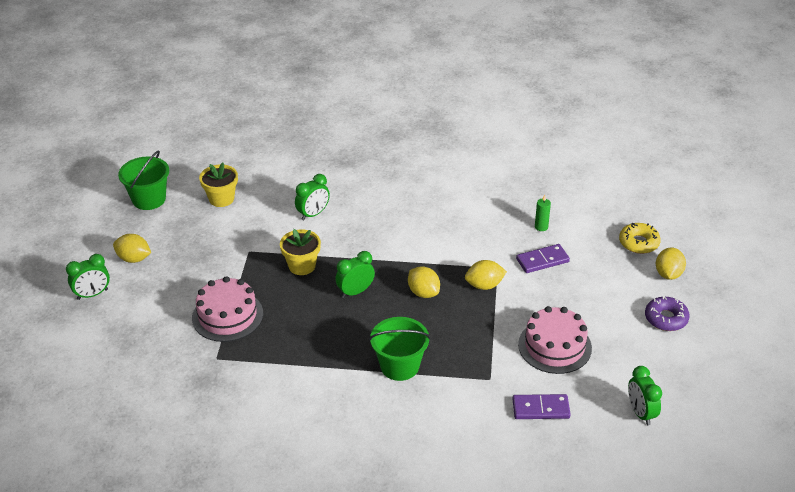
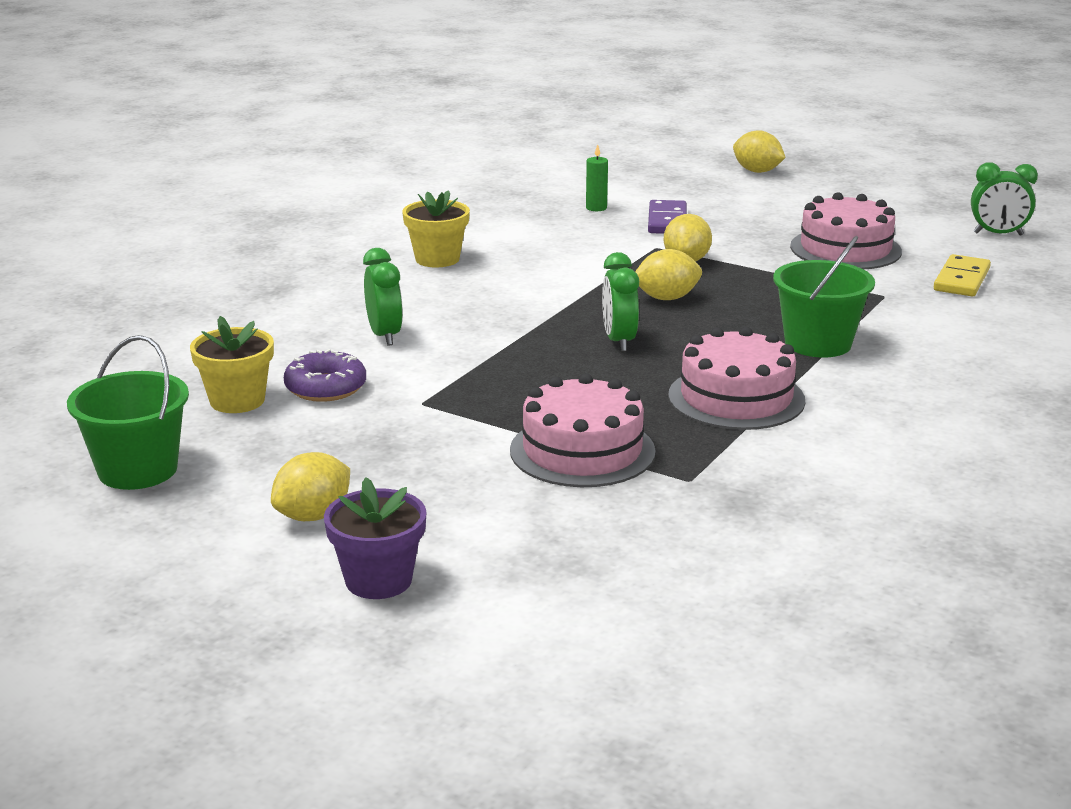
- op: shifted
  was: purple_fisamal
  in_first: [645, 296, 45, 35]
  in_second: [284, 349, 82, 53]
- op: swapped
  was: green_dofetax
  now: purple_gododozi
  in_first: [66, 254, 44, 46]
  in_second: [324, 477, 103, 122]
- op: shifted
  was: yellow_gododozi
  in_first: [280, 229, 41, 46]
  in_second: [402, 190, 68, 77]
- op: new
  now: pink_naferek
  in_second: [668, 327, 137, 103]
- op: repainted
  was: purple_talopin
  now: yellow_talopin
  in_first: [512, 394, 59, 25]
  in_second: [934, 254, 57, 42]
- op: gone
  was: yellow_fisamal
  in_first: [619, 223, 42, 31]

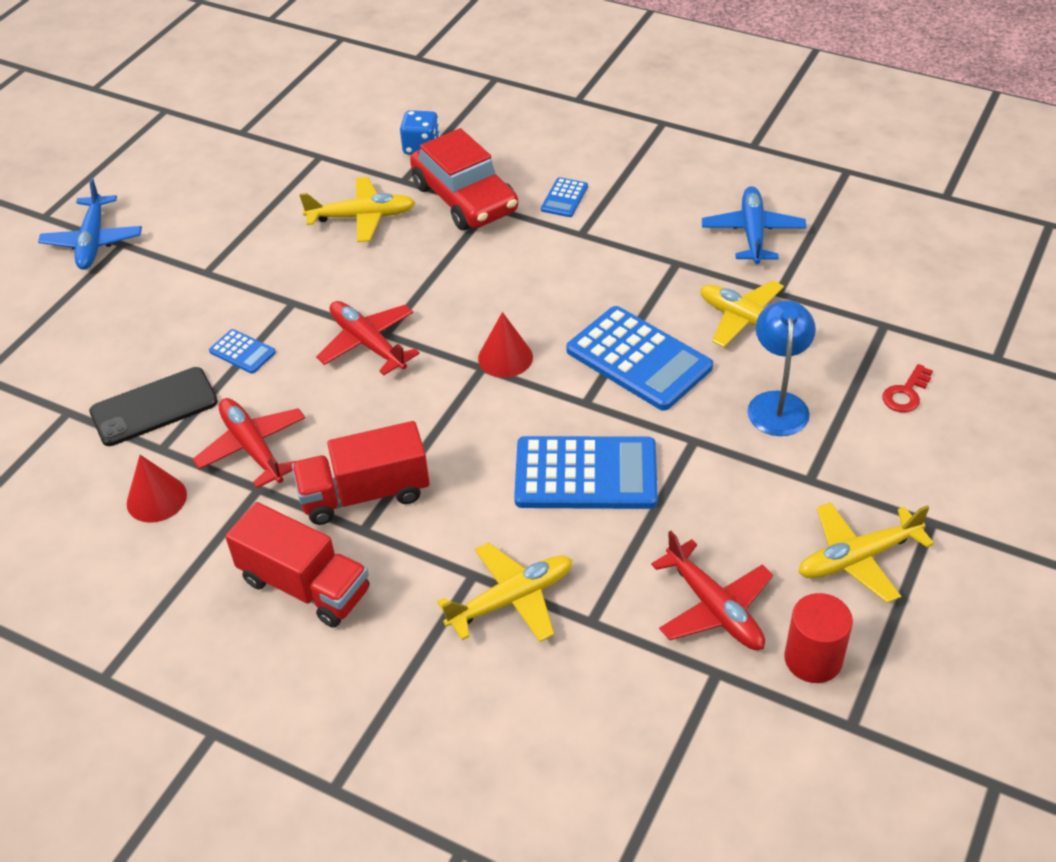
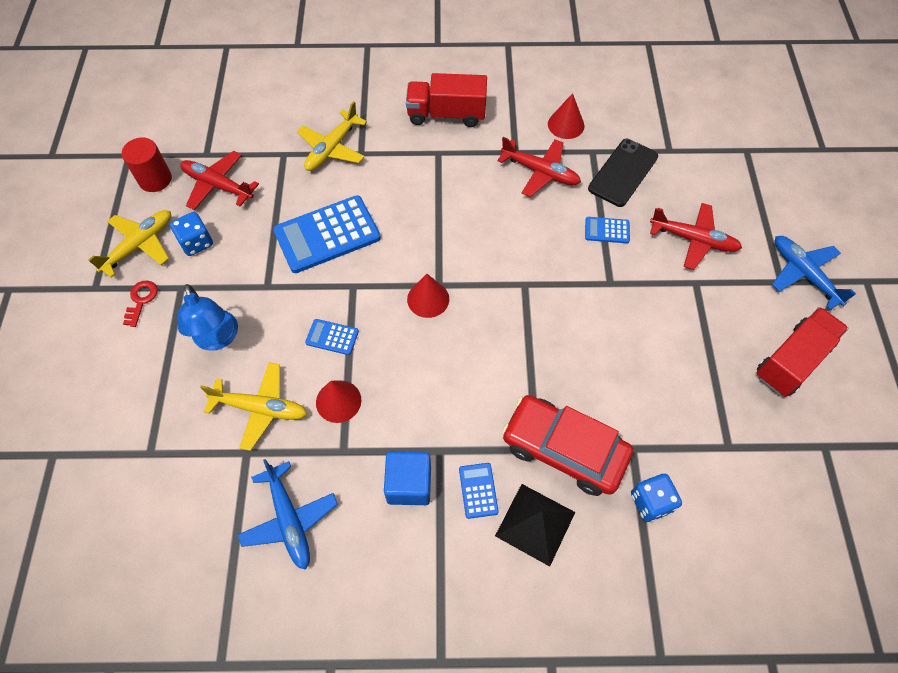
- op: shifted
  was: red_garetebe
  in_first: [882, 364, 51, 48]
  in_second: [123, 281, 35, 46]
- op: new
  now: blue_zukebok
  in_second: [170, 212, 43, 44]
- op: scaled
  was: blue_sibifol
  in_first: [566, 306, 147, 105]
  in_second: [305, 319, 54, 36]
  ratio: 0.46
- op: new
  now: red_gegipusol
  in_second: [316, 380, 45, 43]
- op: new
  now: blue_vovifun
  in_second: [384, 452, 47, 53]
- op: new
  now: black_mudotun
  in_second: [495, 484, 80, 82]
- op: shifted
  was: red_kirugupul
  in_first: [316, 301, 104, 74]
  in_second: [650, 203, 92, 67]
- op: shifted
  was: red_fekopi
  in_first: [292, 421, 138, 104]
  in_second: [756, 307, 92, 90]
- op: gone
  was: yellow_kirugupul
  in_first: [299, 177, 117, 65]

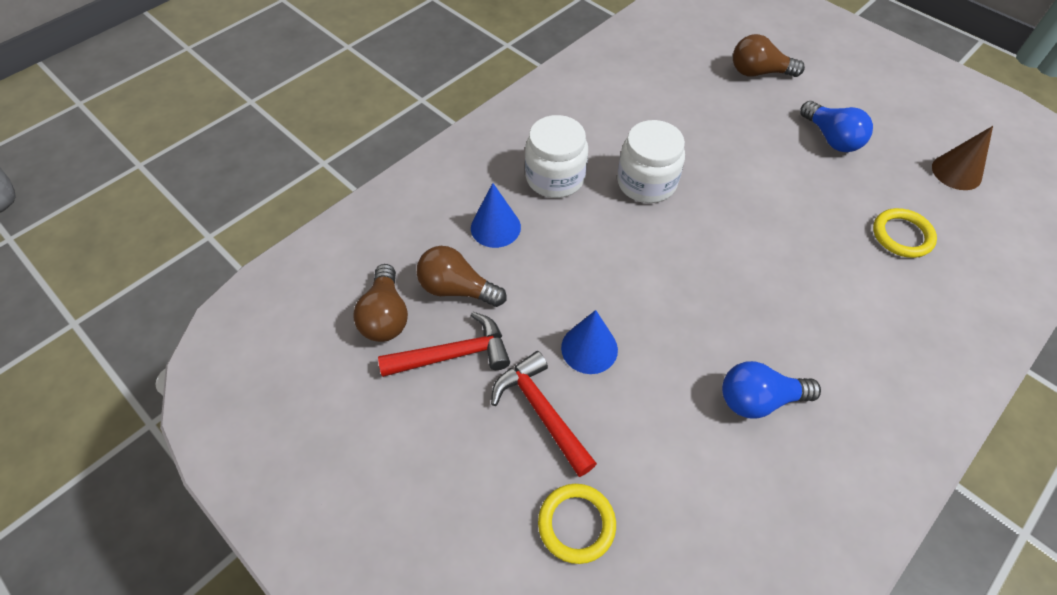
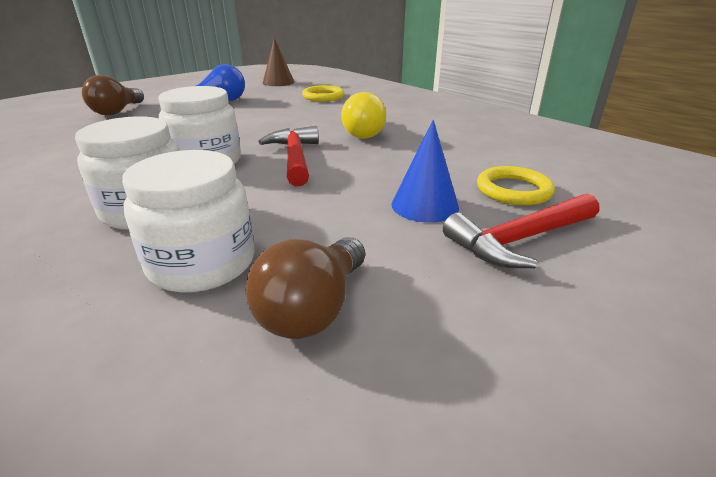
- op: swapped
  was: blue_gegipusol
  now: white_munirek
  in_first: [471, 183, 50, 65]
  in_second: [122, 150, 133, 143]
- op: shifted
  was: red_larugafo
  in_first: [378, 312, 132, 65]
  in_second: [258, 126, 61, 60]
- op: new
  now: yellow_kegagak
  in_second: [341, 92, 45, 47]
- op: shifted
  was: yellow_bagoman
  in_first: [538, 484, 78, 80]
  in_second: [477, 166, 78, 39]
- op: gone
  was: brown_kegagak
  in_first: [353, 264, 55, 78]
- op: gone
  was: blue_kegagak
  in_first: [722, 361, 99, 58]

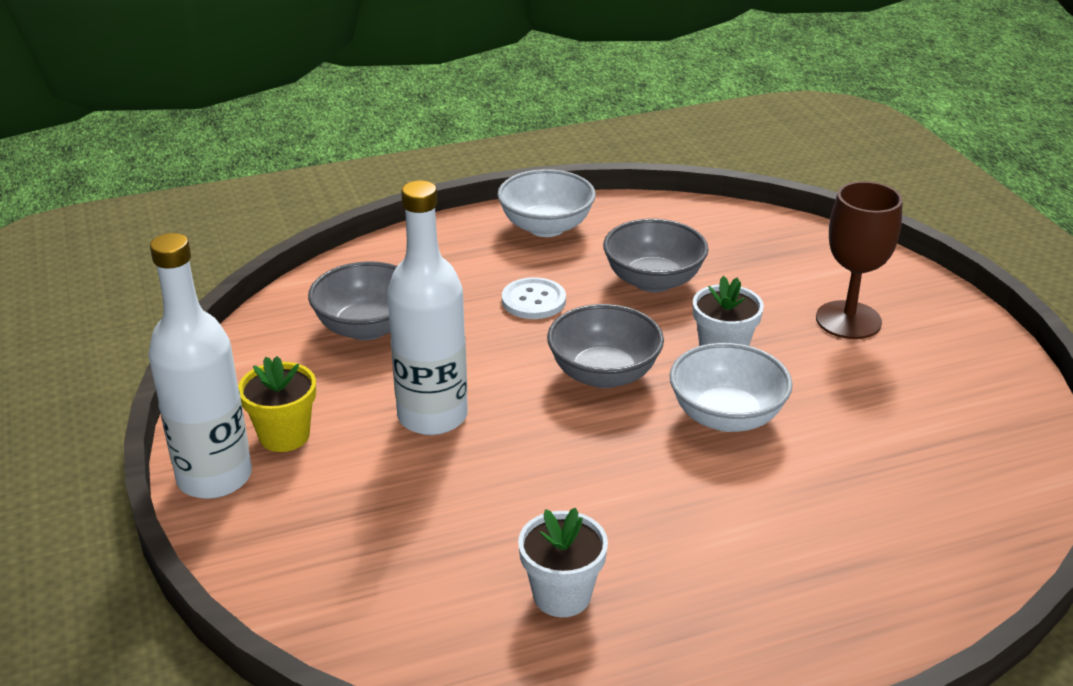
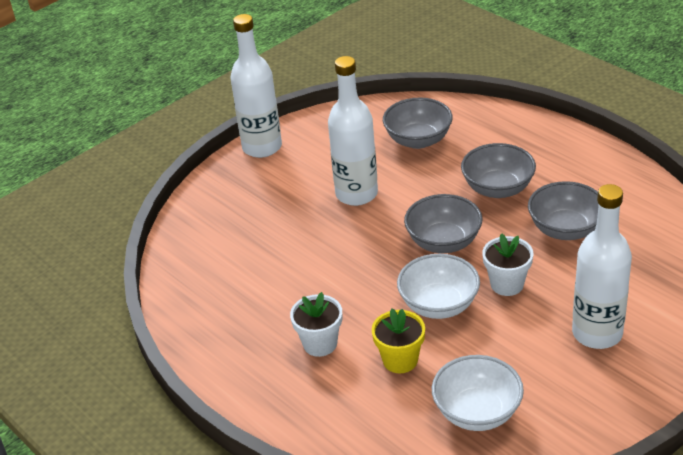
- op: shifted
  was: white_gododozi
  in_first: [518, 508, 90, 109]
  in_second: [290, 292, 52, 65]
- op: shifted
  was: yellow_gododozi
  in_first: [238, 356, 78, 96]
  in_second: [372, 308, 53, 65]
- op: shifted
  was: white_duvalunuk
  in_first: [497, 169, 99, 68]
  in_second: [432, 355, 92, 76]
- op: swapped
  was: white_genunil
  now: grey_duvalunuk
  in_first: [502, 277, 64, 42]
  in_second: [461, 143, 75, 55]
- op: swapped
  was: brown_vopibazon
  now: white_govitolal
  in_first: [816, 181, 87, 158]
  in_second: [572, 184, 60, 165]

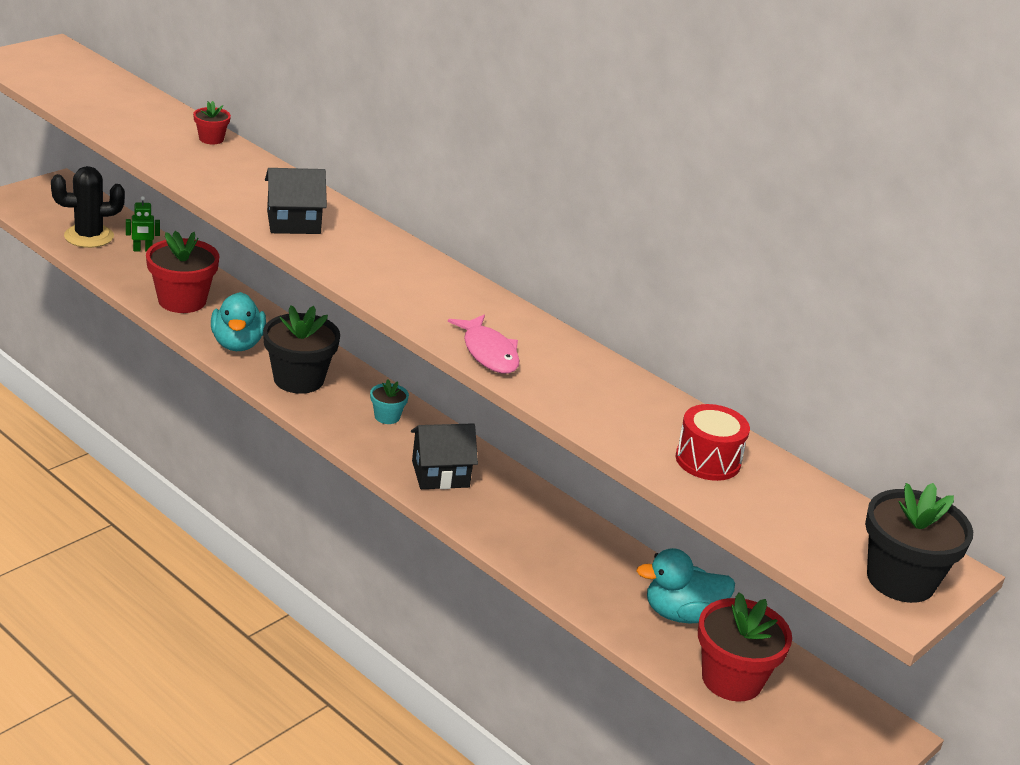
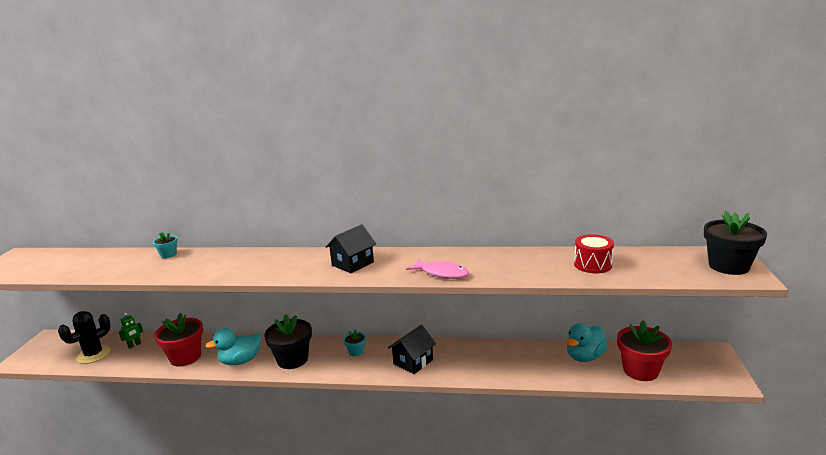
- op: repainted
  was: red_gododozi
  now: turquoise_gododozi
  in_first: [193, 101, 38, 43]
  in_second: [153, 232, 24, 26]
- op: rotated
  was: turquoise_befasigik
  in_first: [211, 292, 55, 59]
  in_second: [205, 328, 56, 37]
  clockwise: 105
- op: shifted
  was: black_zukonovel
  in_first: [265, 168, 62, 66]
  in_second: [326, 224, 50, 49]

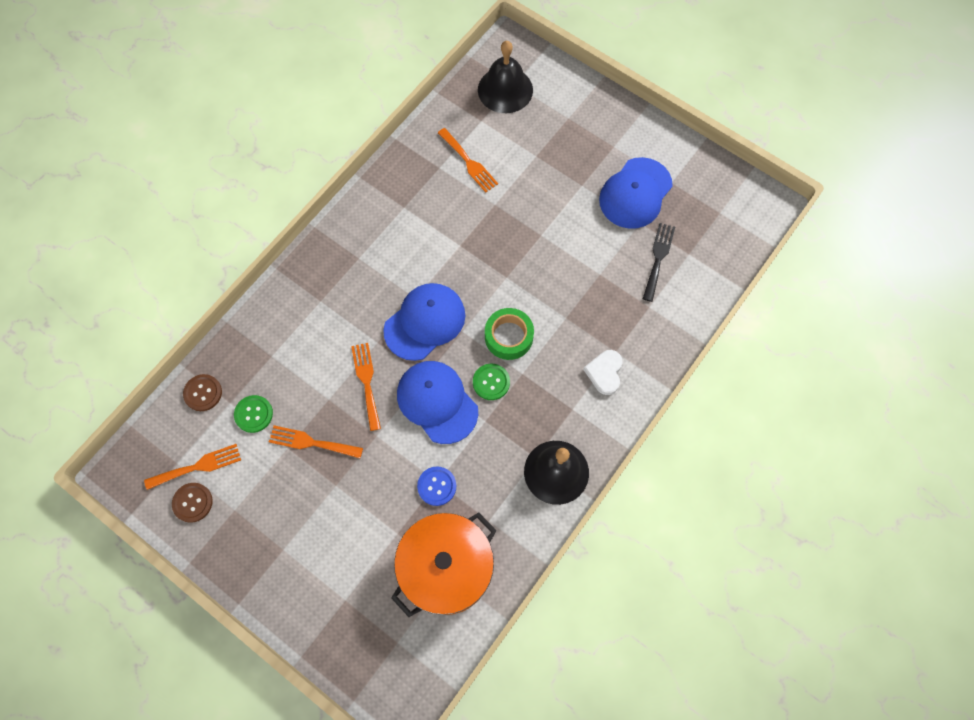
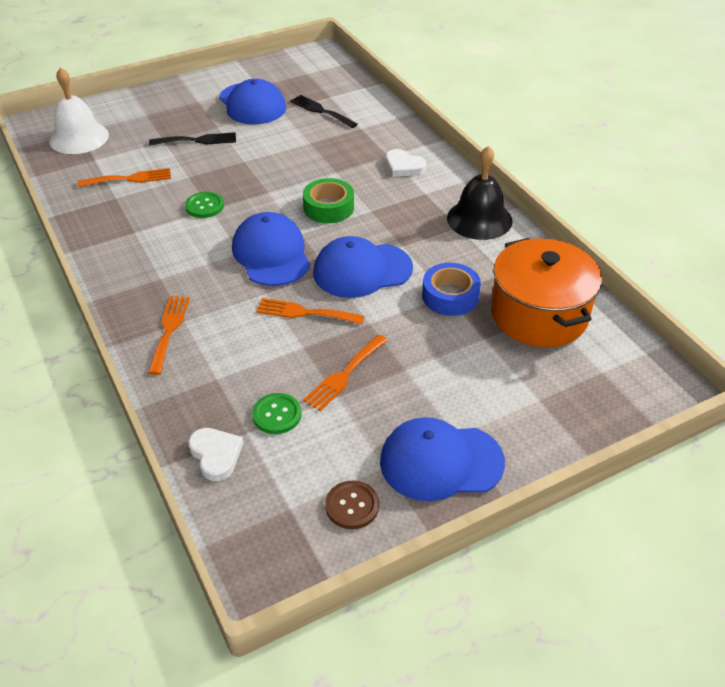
- op: repainted
  was: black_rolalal
  now: white_rolalal
  in_first: [478, 41, 55, 72]
  in_second: [49, 67, 60, 87]
- op: shifted
  was: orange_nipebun
  in_first: [144, 444, 97, 46]
  in_second: [148, 296, 42, 79]
- op: new
  now: black_nipebun
  in_second: [149, 132, 87, 13]
- op: shifted
  was: green_genunil
  in_first: [473, 363, 37, 37]
  in_second: [185, 192, 39, 26]
- op: swapped
  was: brown_genunil
  now: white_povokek
  in_first: [183, 374, 39, 37]
  in_second: [188, 428, 55, 53]
- op: new
  now: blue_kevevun
  in_second: [380, 417, 125, 85]
- op: swapped
  was: blue_genunil
  now: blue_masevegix
  in_first: [417, 466, 39, 40]
  in_second: [422, 263, 59, 53]

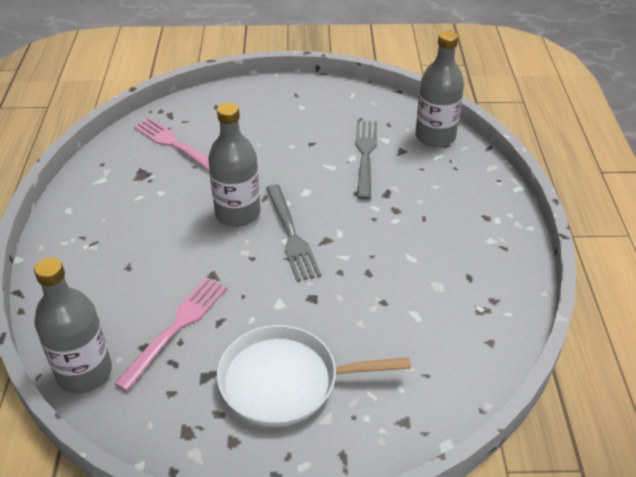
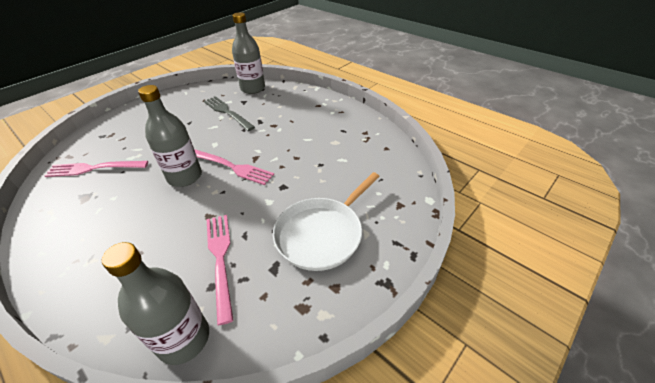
- op: repainted
  was: grey_nipebun
  now: pink_nipebun
  in_first: [266, 184, 55, 98]
  in_second: [194, 149, 80, 36]

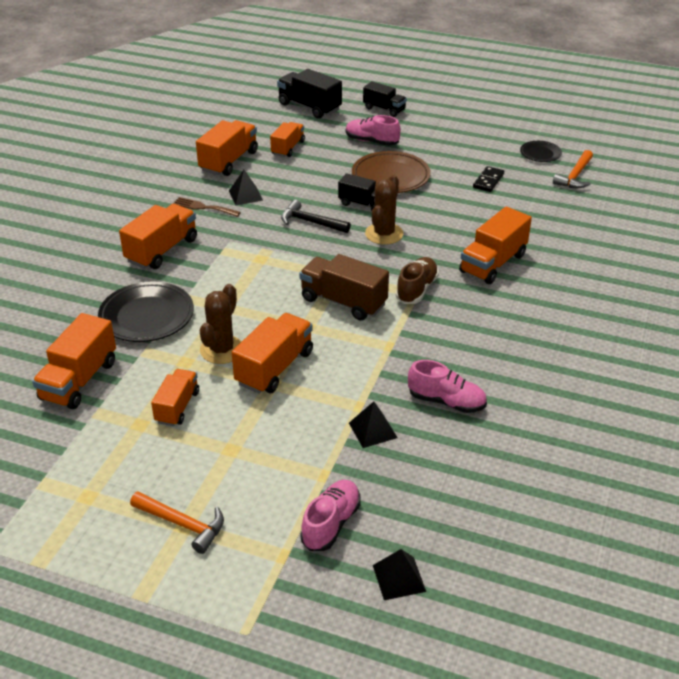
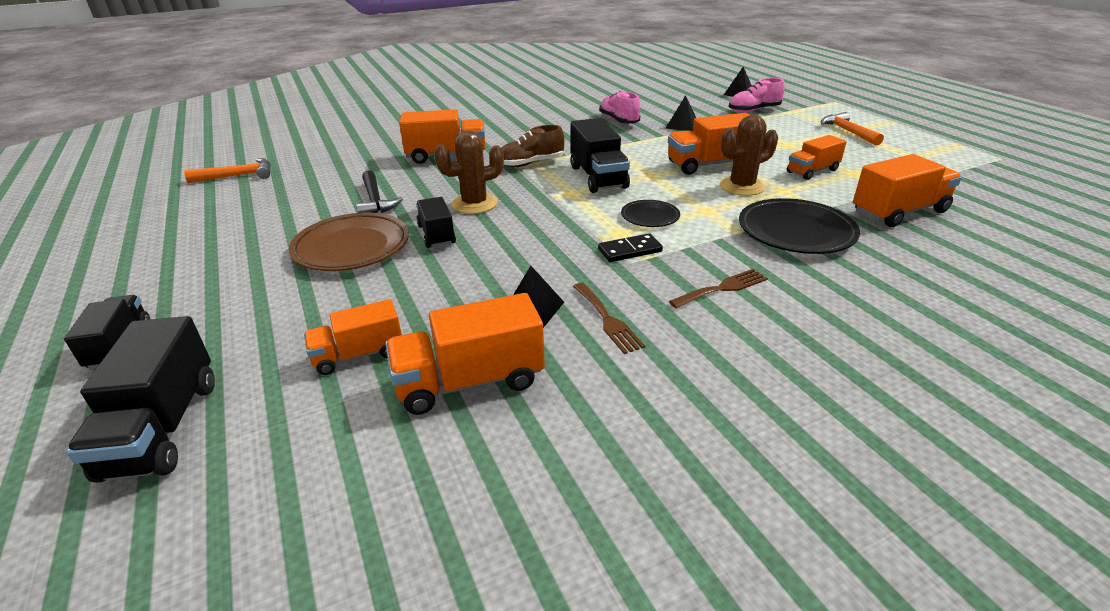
- op: shifted
  was: black_larugafo
  in_first: [281, 200, 70, 33]
  in_second: [356, 170, 47, 43]
- op: repainted
  was: brown_fekopi
  now: black_fekopi
  in_first: [299, 254, 90, 67]
  in_second: [571, 118, 59, 75]
- op: shifted
  was: black_talopin
  in_first: [473, 166, 31, 26]
  in_second: [598, 233, 65, 29]
- op: shifted
  was: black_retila
  in_first: [520, 141, 42, 21]
  in_second: [621, 200, 59, 27]
- op: swapped
  was: orange_fekopi
  now: brown_nipebun
  in_first: [119, 204, 78, 65]
  in_second: [669, 269, 99, 39]
- op: gone
  was: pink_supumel
  in_first: [346, 115, 55, 31]

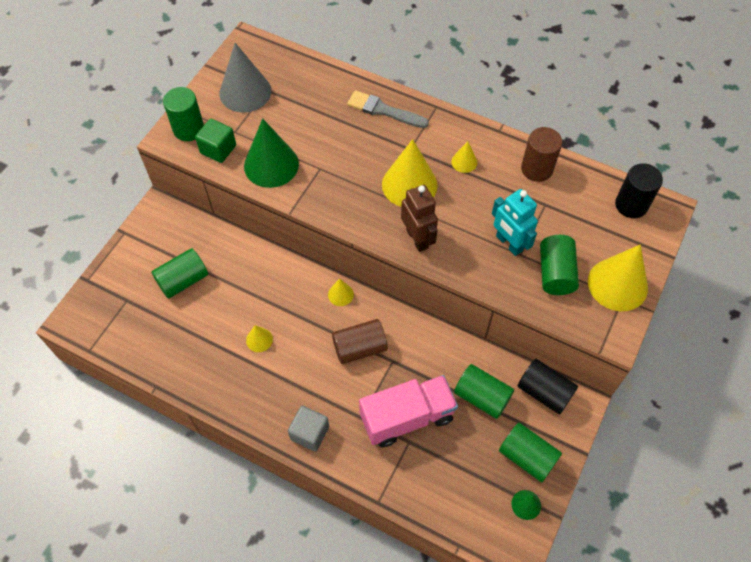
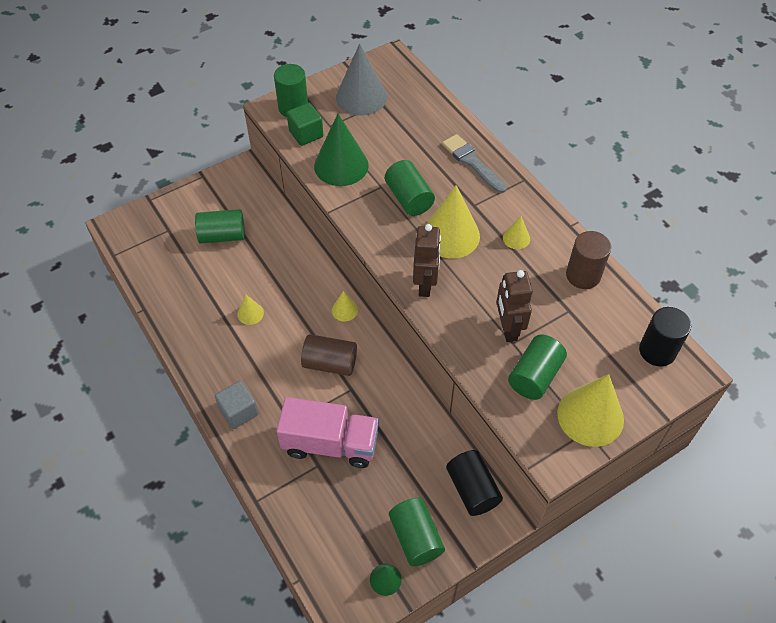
- op: shifted
  was: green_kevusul
  in_first: [454, 364, 60, 55]
  in_second: [385, 160, 50, 56]
- op: repainted
  was: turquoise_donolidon
  now: brown_donolidon
  in_first: [492, 189, 46, 67]
  in_second: [497, 270, 36, 72]

